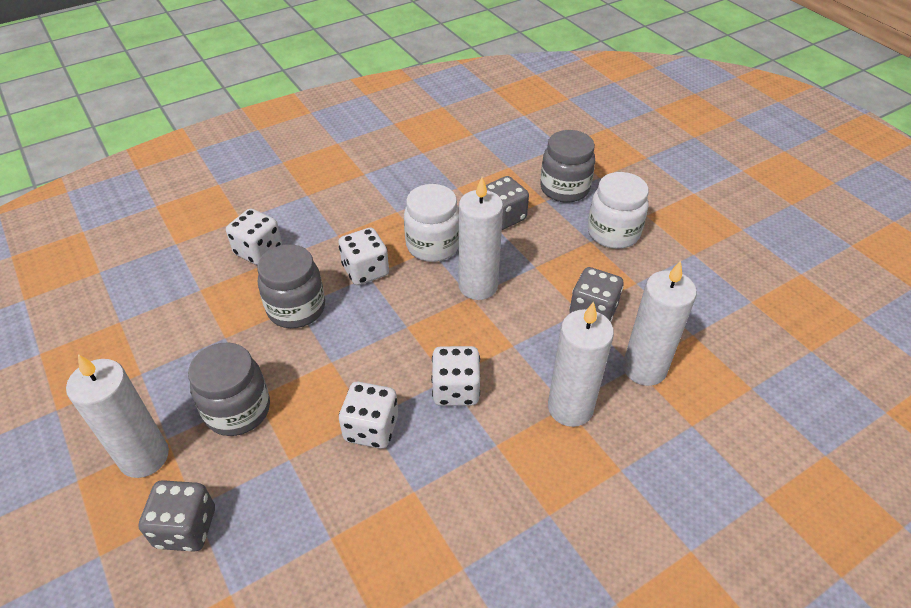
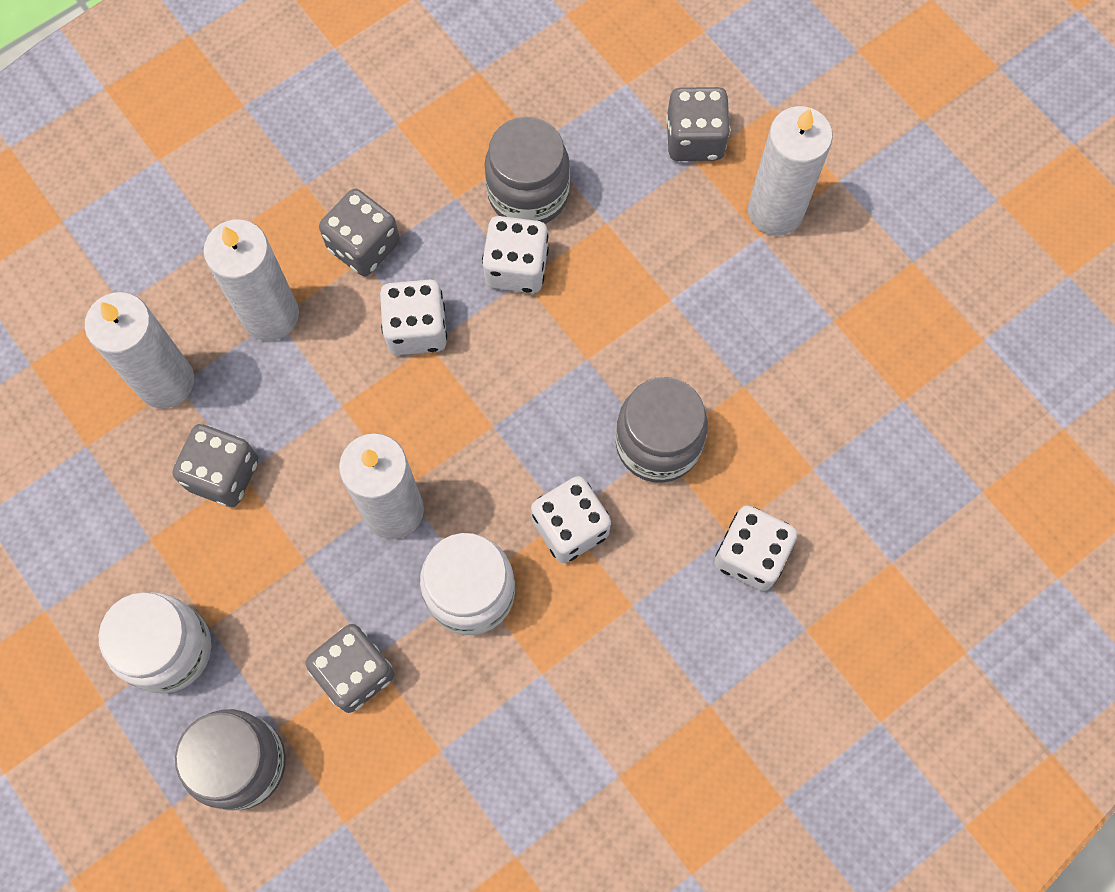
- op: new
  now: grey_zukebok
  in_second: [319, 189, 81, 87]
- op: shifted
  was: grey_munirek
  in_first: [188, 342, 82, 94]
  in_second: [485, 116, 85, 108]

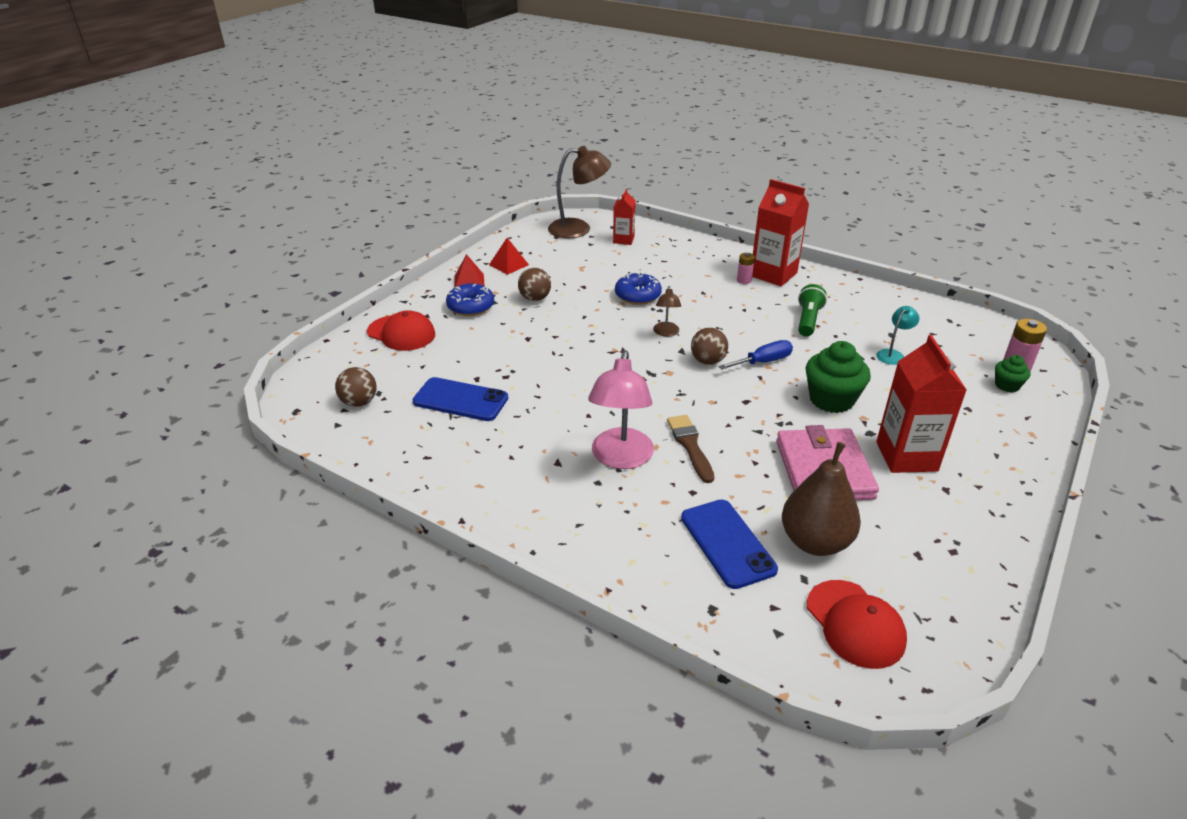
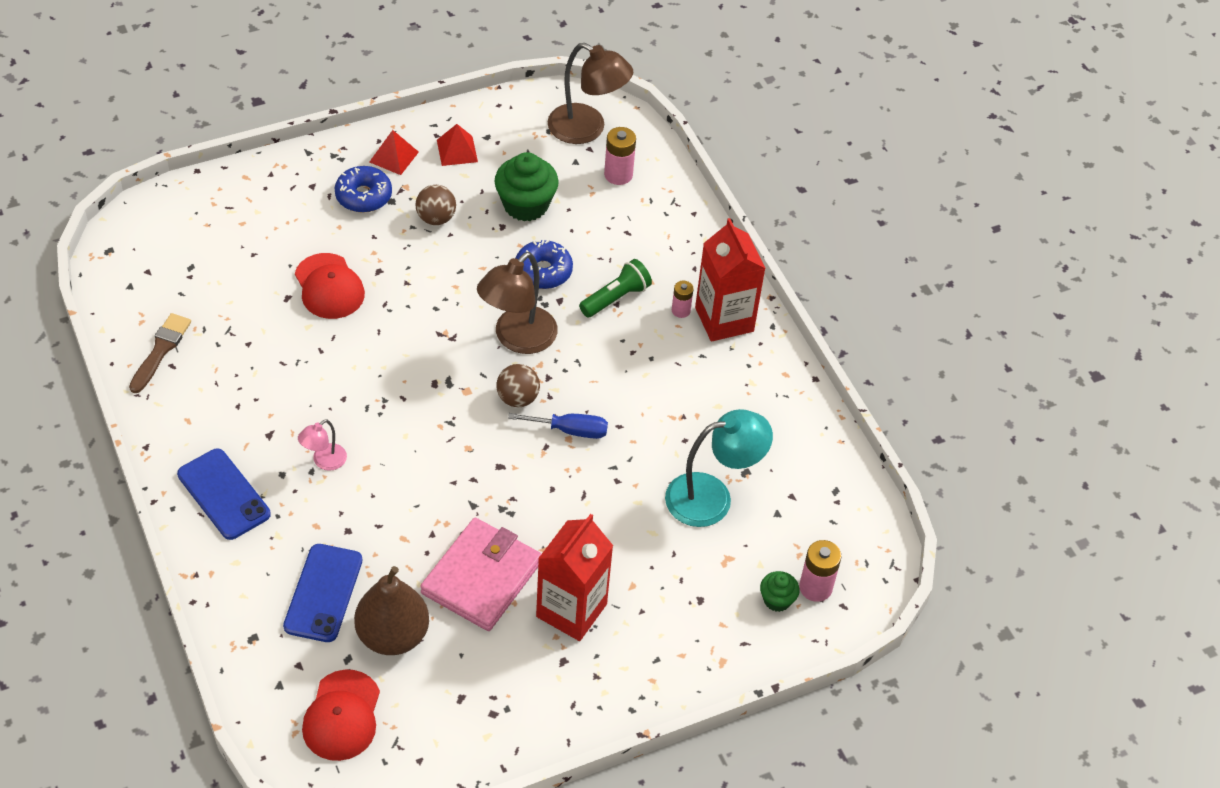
- op: shifted
  was: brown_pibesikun
  in_first: [667, 415, 47, 68]
  in_second: [129, 313, 62, 80]
- op: shifted
  was: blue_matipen
  in_first: [412, 377, 96, 44]
  in_second: [177, 449, 94, 91]
- op: shifted
  was: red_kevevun
  in_first: [367, 310, 68, 41]
  in_second: [295, 253, 70, 66]
- op: scaled
  was: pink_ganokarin
  in_first: [588, 350, 66, 119]
  in_second: [298, 419, 49, 52]
  ratio: 0.51
- op: scaled
  was: brown_ganokarin
  in_first: [653, 286, 28, 51]
  in_second: [477, 252, 81, 102]
  ratio: 1.97
- op: shifted
  was: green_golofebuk
  in_first: [806, 341, 65, 72]
  in_second: [494, 152, 65, 69]
- op: shifted
  was: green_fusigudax
  in_first: [798, 284, 29, 53]
  in_second: [579, 259, 73, 58]
- op: swapped
  was: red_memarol
  now: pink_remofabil
  in_first: [613, 189, 23, 56]
  in_second: [604, 127, 32, 58]
- op: scaled
  was: turquoise_ganokarin
  in_first: [876, 306, 44, 59]
  in_second: [665, 409, 108, 118]
  ratio: 1.97
- op: gone
  was: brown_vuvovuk
  in_first: [335, 367, 42, 40]

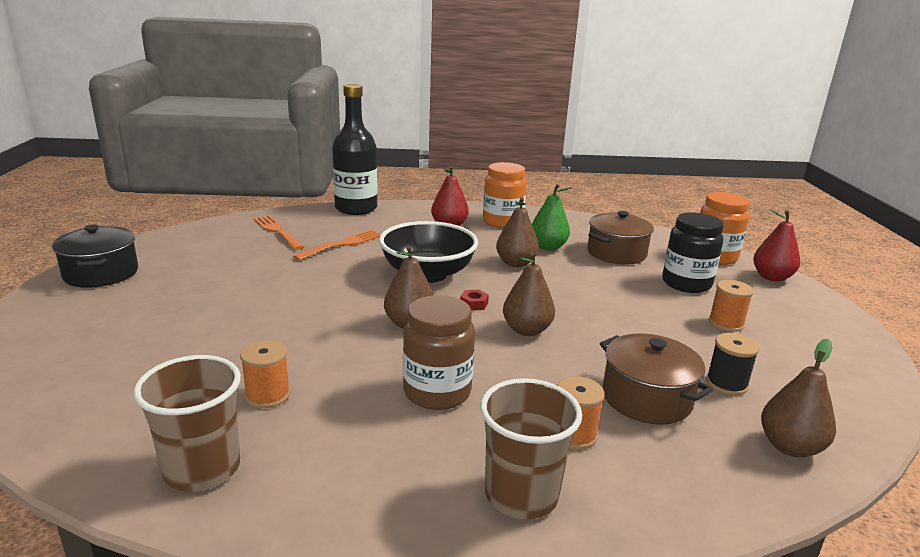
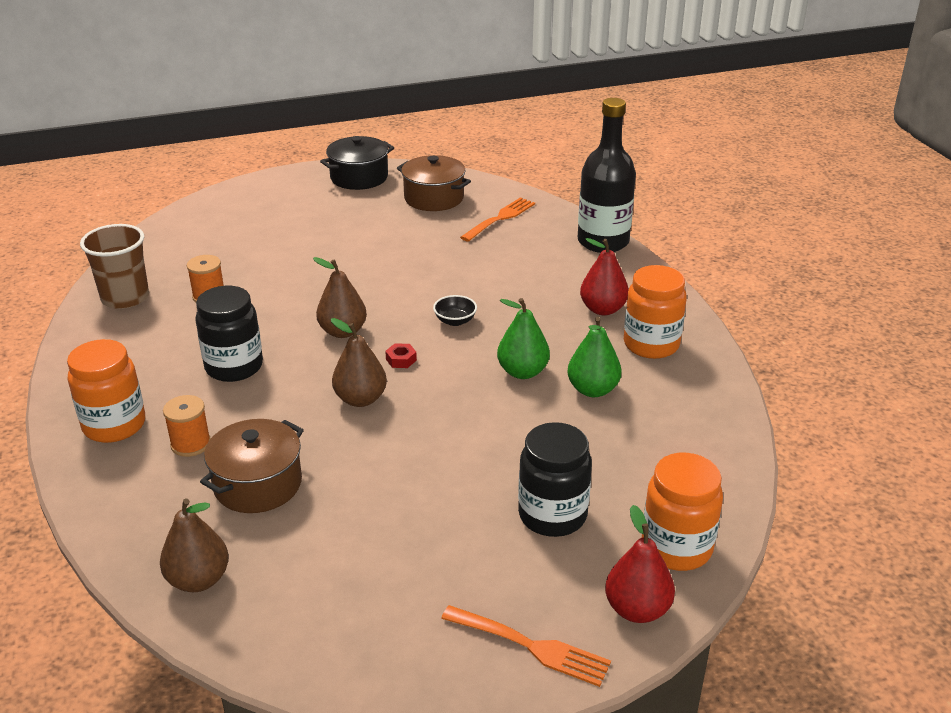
- op: swapped
  was: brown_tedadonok
  now: orange_munirek
  in_first: [480, 378, 102, 141]
  in_second: [67, 339, 78, 104]
- op: repainted
  was: brown_munirek
  now: black_munirek
  in_first: [403, 295, 72, 115]
  in_second: [195, 286, 68, 96]
- op: shifted
  was: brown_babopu
  in_first: [587, 211, 67, 53]
  in_second: [397, 155, 74, 56]
- op: scaled
  was: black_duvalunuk
  in_first: [379, 221, 99, 62]
  in_second: [433, 295, 44, 31]
  ratio: 0.41
- op: shifted
  was: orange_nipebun
  in_first: [293, 230, 88, 31]
  in_second: [441, 605, 170, 82]
- op: repainted
  was: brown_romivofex
  now: green_romivofex
  in_first: [496, 197, 43, 70]
  in_second: [497, 298, 53, 81]
- op: gone
  was: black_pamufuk
  in_first: [706, 333, 54, 62]
- op: gone
  was: orange_pamufuk
  in_first: [708, 280, 46, 52]

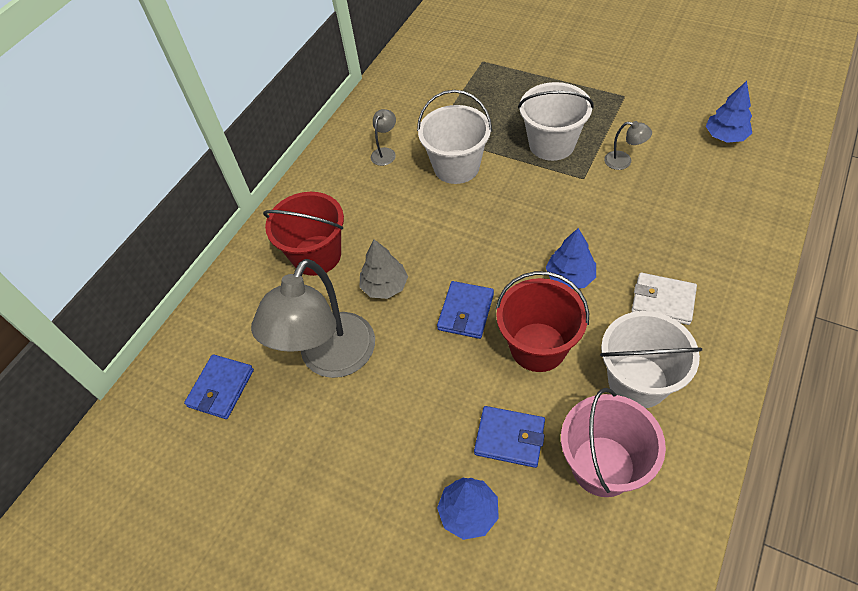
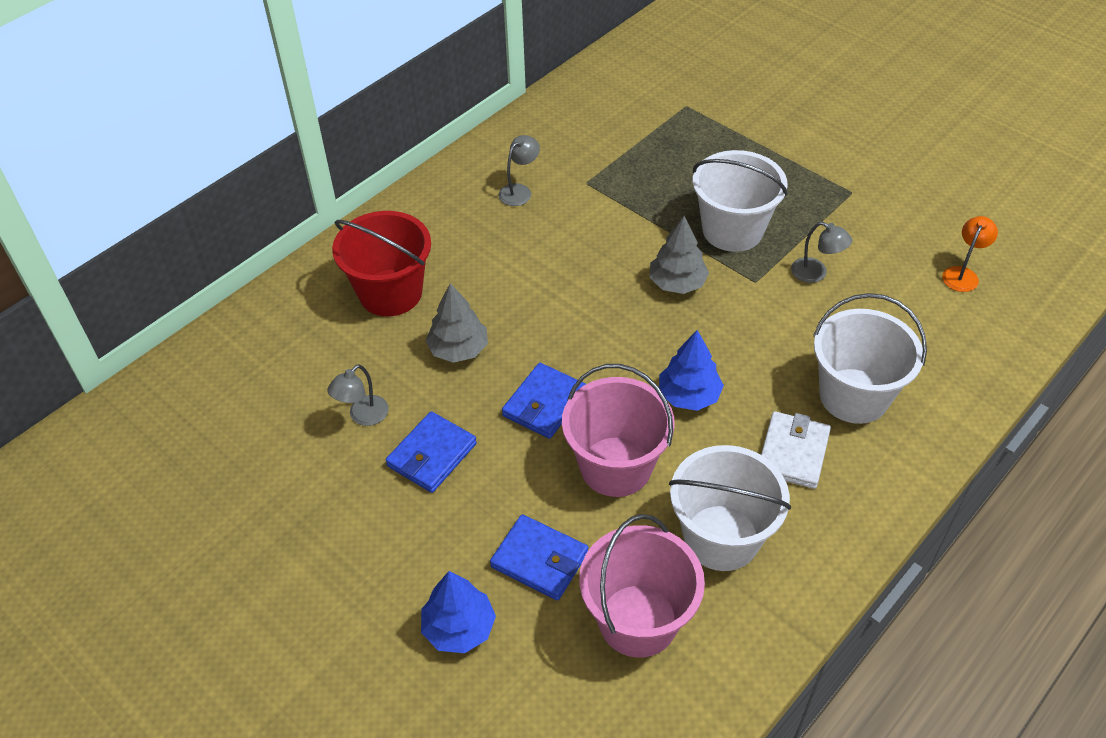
- op: scaled
  was: grey_ganokarin
  in_first: [251, 259, 124, 119]
  in_second: [327, 364, 62, 62]
  ratio: 0.41
- op: shifted
  was: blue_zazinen
  in_first: [184, 354, 70, 65]
  in_second: [386, 411, 91, 82]
- op: repainted
  was: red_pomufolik
  now: pink_pomufolik
  in_first: [496, 271, 93, 101]
  in_second: [562, 364, 113, 133]
- op: new
  now: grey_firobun
  in_second: [650, 216, 59, 78]
- op: rotated
  was: white_zazinen
  in_first: [632, 273, 65, 52]
  in_second: [761, 411, 70, 78]
  clockwise: 75
- op: shifted
  was: white_pomufolik
  in_first: [417, 90, 75, 94]
  in_second: [813, 293, 114, 131]
- op: swapped
  was: blue_firobun
  now: orange_ganokarin
  in_first: [706, 81, 46, 62]
  in_second: [942, 216, 56, 76]

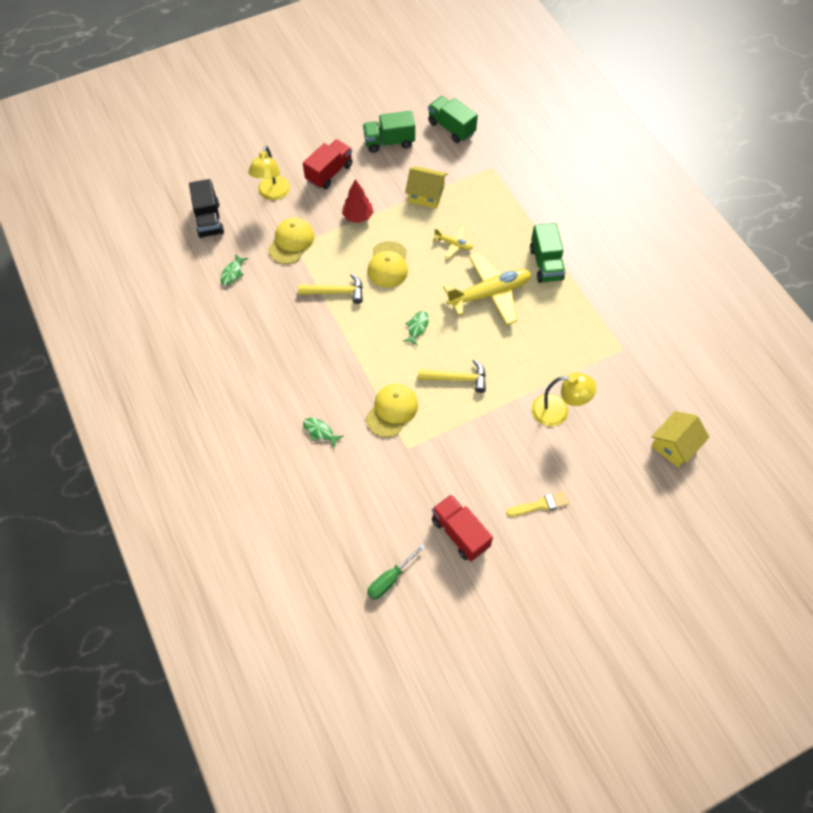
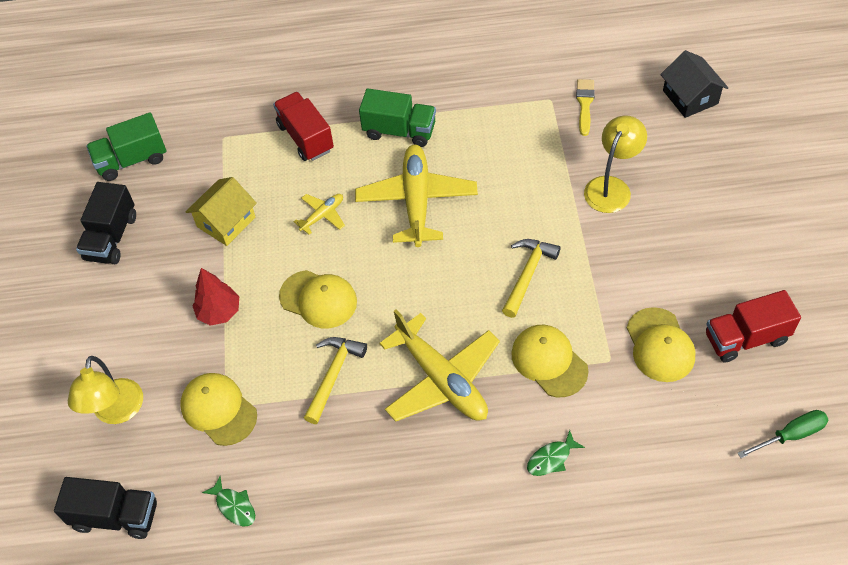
- op: rotated
  was: yellow_ganokarin
  in_first: [248, 146, 42, 54]
  in_second: [68, 356, 75, 68]
  clockwise: 60
- op: repainted
  was: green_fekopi
  now: black_fekopi
  in_first: [363, 111, 52, 42]
  in_second: [76, 182, 60, 82]
- op: shifted
  was: red_fekopi
  in_first: [303, 139, 49, 50]
  in_second: [273, 92, 61, 69]
- op: new
  now: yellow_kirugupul
  in_second: [379, 310, 121, 112]
- op: shifted
  was: yellow_pibesikun
  in_first: [506, 491, 63, 26]
  in_second: [576, 79, 19, 57]
- op: new
  now: yellow_kevevun
  in_second: [627, 307, 68, 75]
- op: repainted
  was: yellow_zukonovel
  now: black_zukonovel
  in_first: [651, 411, 58, 56]
  in_second: [660, 50, 68, 68]
- op: rotated
  was: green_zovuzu
  in_first: [367, 544, 58, 56]
  in_second: [738, 410, 90, 48]
  clockwise: -90
- op: gone
  was: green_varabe
  in_first: [403, 311, 26, 35]

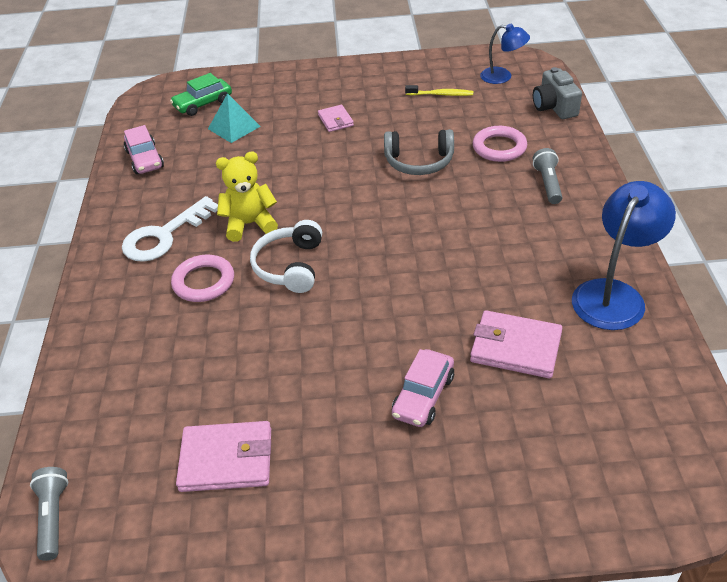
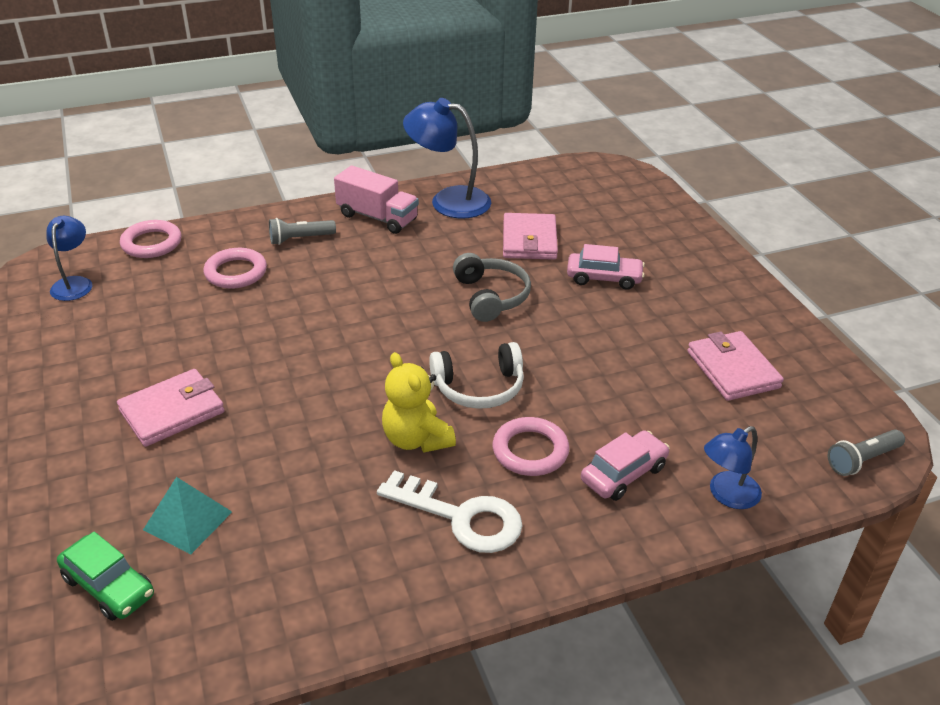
- op: scaled
  was: pink_zazinen
  in_first: [318, 105, 36, 27]
  in_second: [117, 369, 108, 78]
  ratio: 1.71
- op: swapped
  was: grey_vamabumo
  now: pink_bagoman
  in_first: [533, 67, 49, 52]
  in_second: [120, 220, 62, 38]
- op: new
  now: pink_fekopi
  in_second: [334, 165, 85, 69]
- op: shifted
  was: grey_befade
  in_first: [384, 129, 70, 46]
  in_second: [453, 253, 78, 69]
- op: shifted
  was: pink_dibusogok
  in_first: [124, 125, 40, 49]
  in_second: [581, 430, 89, 71]
- op: new
  now: blue_ganokarin
  in_second: [704, 426, 58, 83]
- op: gone
  was: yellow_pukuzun
  in_first: [405, 85, 68, 11]

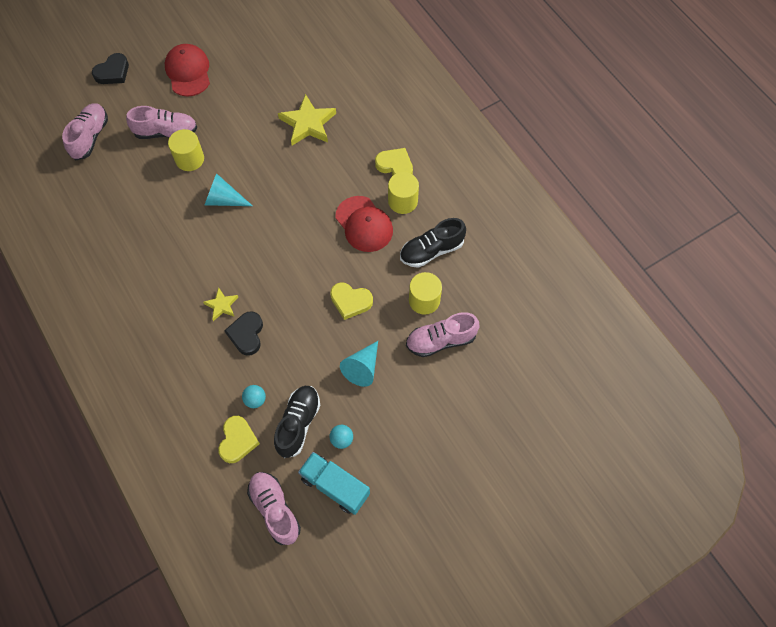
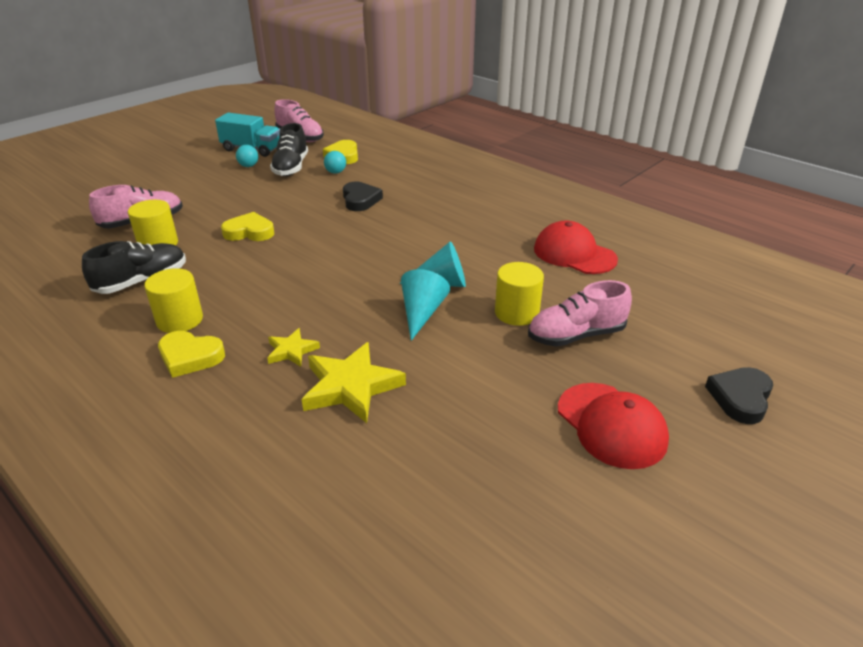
- op: shifted
  was: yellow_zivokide
  in_first: [203, 287, 35, 34]
  in_second: [267, 328, 53, 39]
- op: shifted
  was: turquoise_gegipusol
  in_first: [340, 341, 38, 46]
  in_second: [401, 269, 49, 72]
- op: shifted
  was: red_kevevun
  in_first: [335, 196, 58, 56]
  in_second: [534, 221, 84, 53]
- op: gone
  was: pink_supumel
  in_first: [62, 103, 46, 57]

